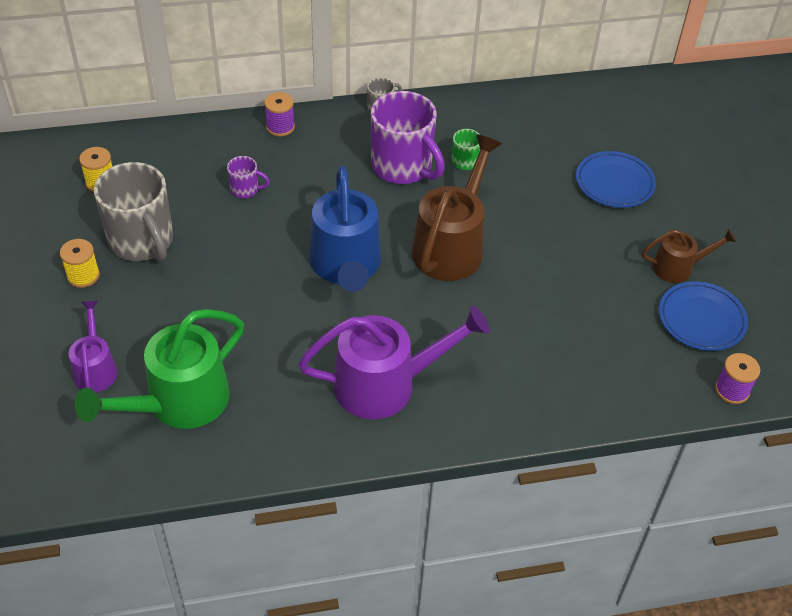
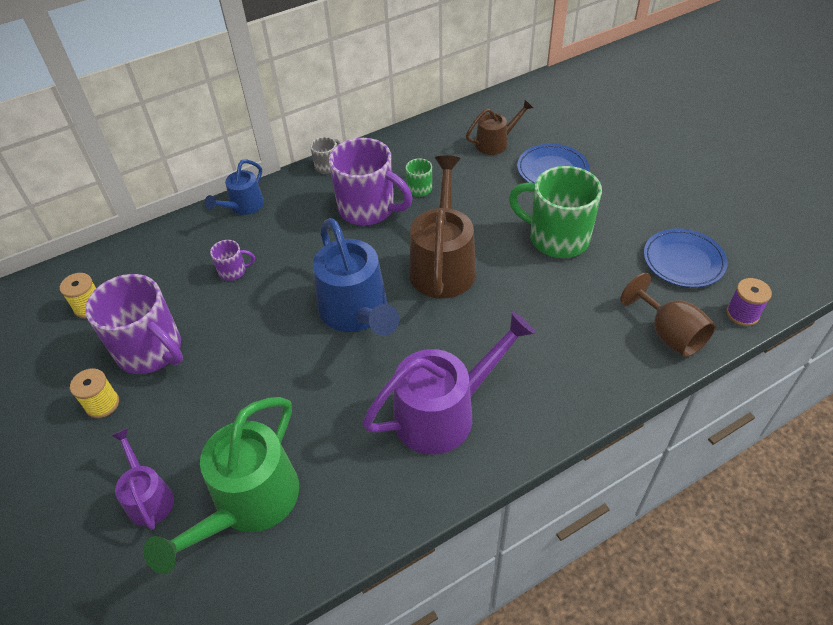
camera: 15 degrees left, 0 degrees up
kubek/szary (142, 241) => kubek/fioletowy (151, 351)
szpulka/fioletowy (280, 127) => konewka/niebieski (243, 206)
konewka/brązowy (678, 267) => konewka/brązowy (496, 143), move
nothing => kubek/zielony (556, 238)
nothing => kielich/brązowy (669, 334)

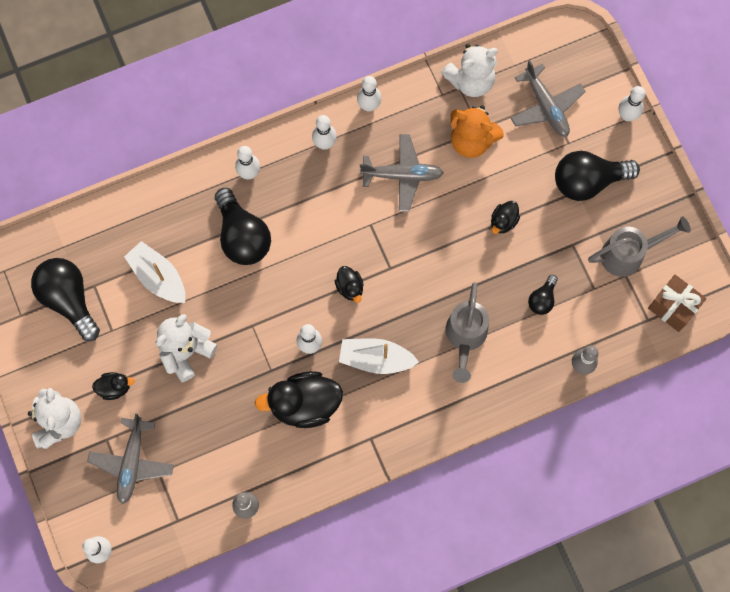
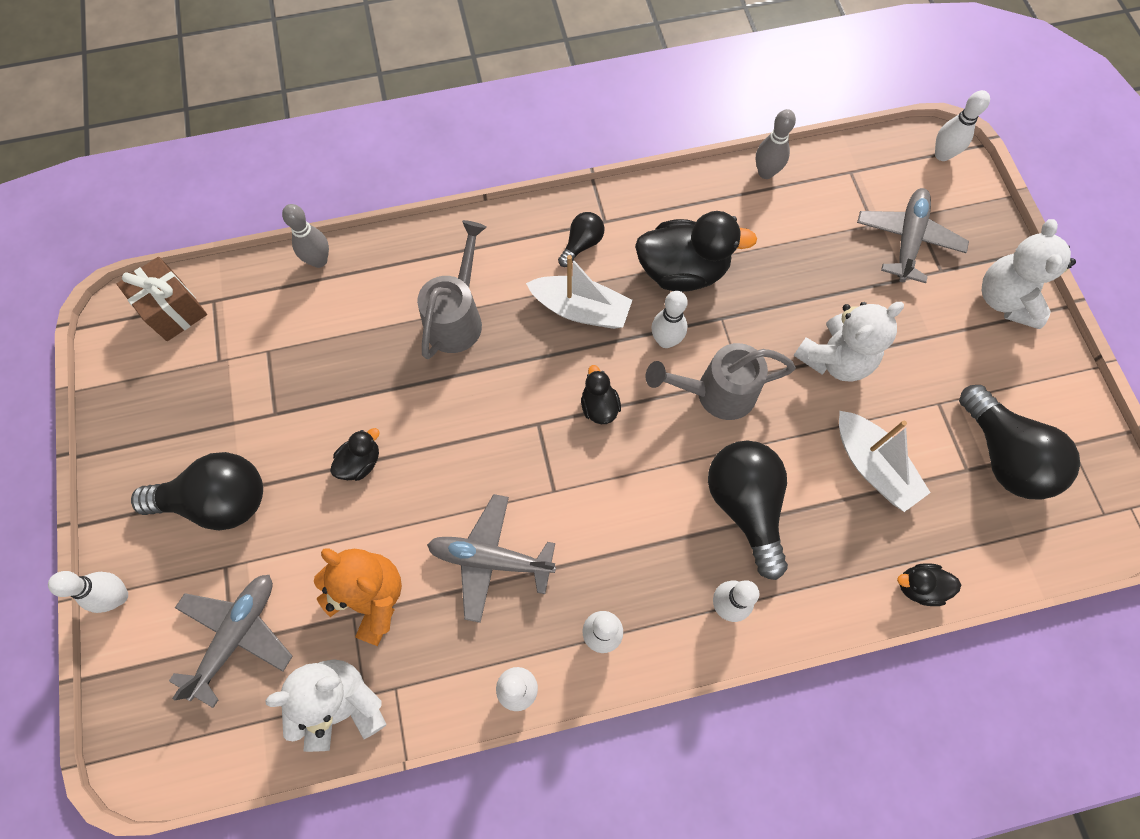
camera: 170 degrees left, 5 degrees down
kaczka/czarny (114, 388) => kaczka/czarny (919, 587), move
samolot/szary (546, 106) => samolot/szary (237, 635), 45 degrees clockwise
żarówka/czarny (542, 299) => żarówka/czarny (582, 244), move
konewka/szary (628, 254) => konewka/szary (716, 393), move

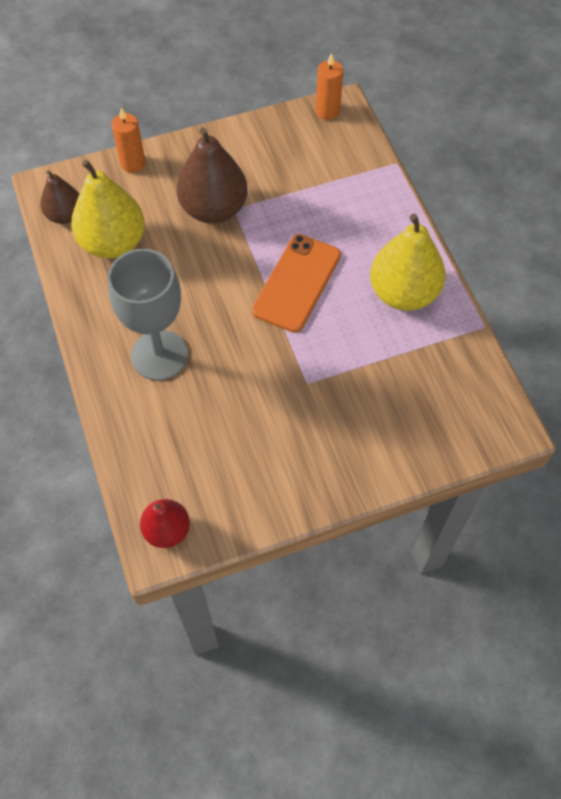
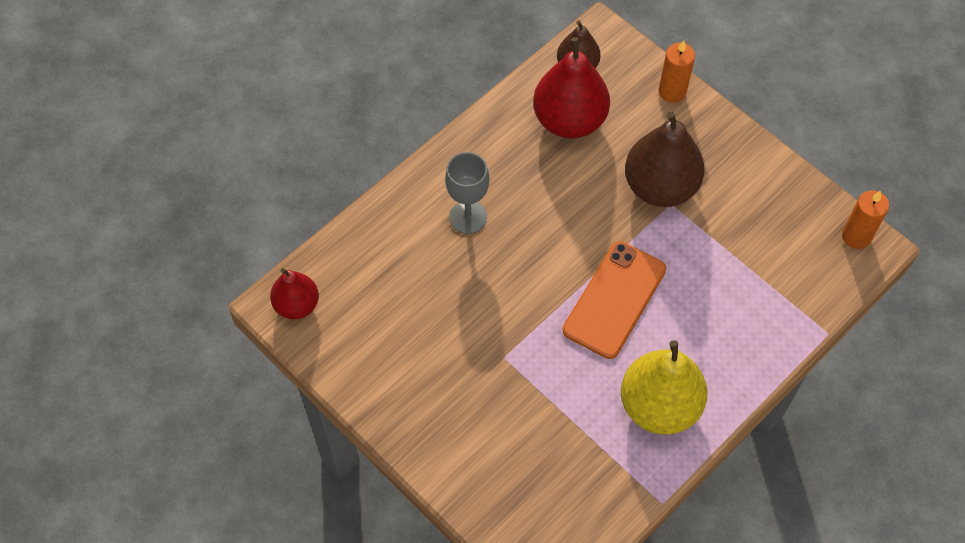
camera: 65 degrees right, 0 degrees up
gruszka/żółty (113, 242) => gruszka/czerwony (569, 120)
kielich/szary (159, 355) => kielich/szary (468, 217), x0.64
telefon/pomarańczowy (296, 283) => telefon/pomarańczowy (614, 299), 60 degrees counterclockwise

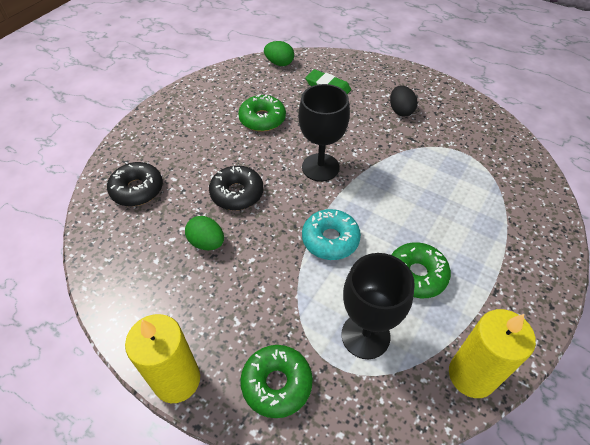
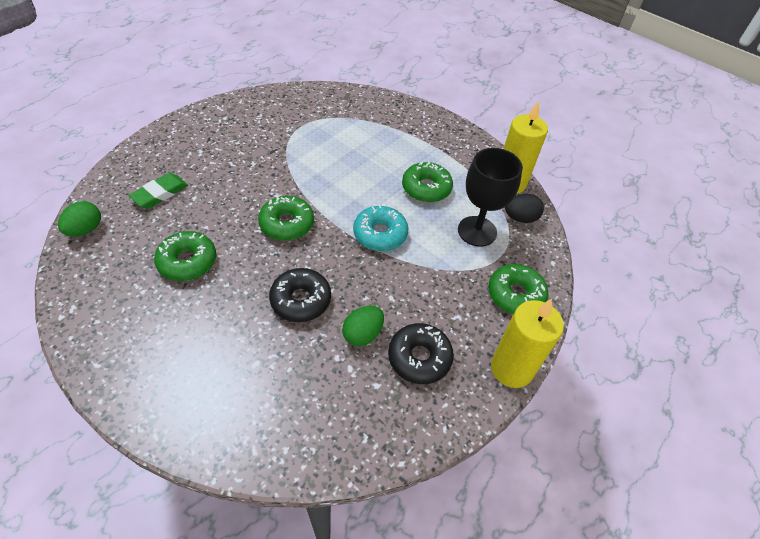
camera: 85 degrees left, 0 degrees up
donut/czarny (137, 190) => donut/czarny (419, 358), move
kielich/czarny (320, 167) => donut/zielony (287, 224)
jajko/czarny (400, 111) => jajko/czarny (520, 218), move

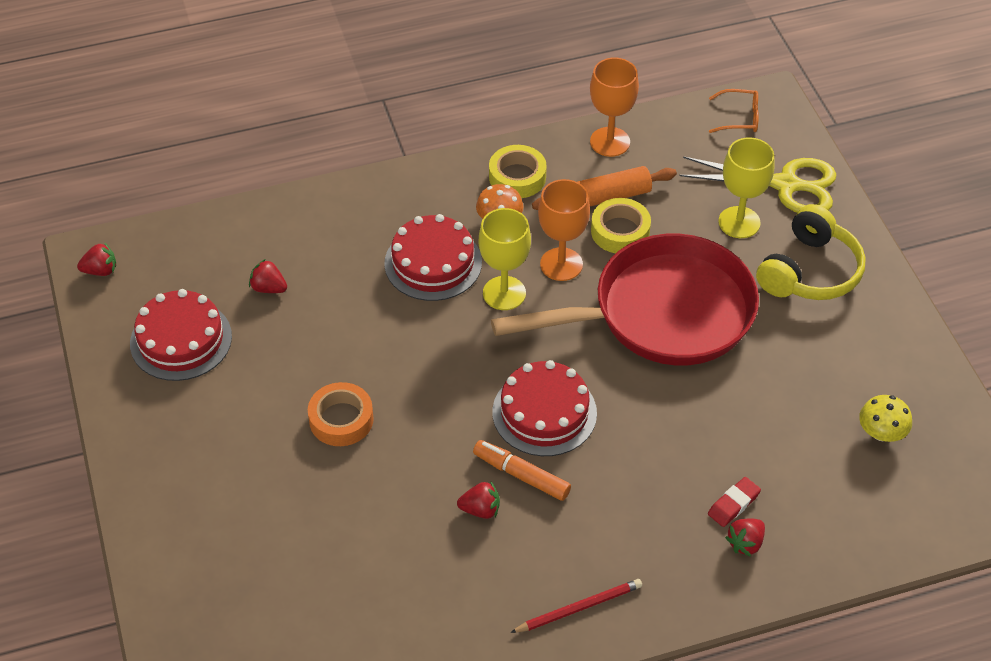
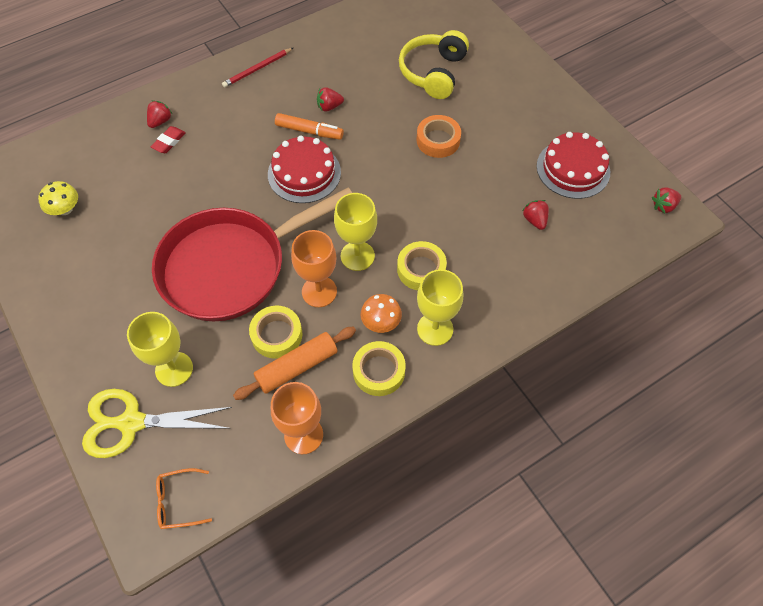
camera: 165 degrees right, 10 degrees up
truskawka/czerwony (268, 288) => truskawka/czerwony (534, 220), 120 degrees counterclockwise
tort/czerwony (433, 263) => taśma klejąca/żółty (421, 269)
słuchawki/żółty (809, 271) => słuchawki/żółty (433, 72), move
nothing => kielich/żółty (435, 329)

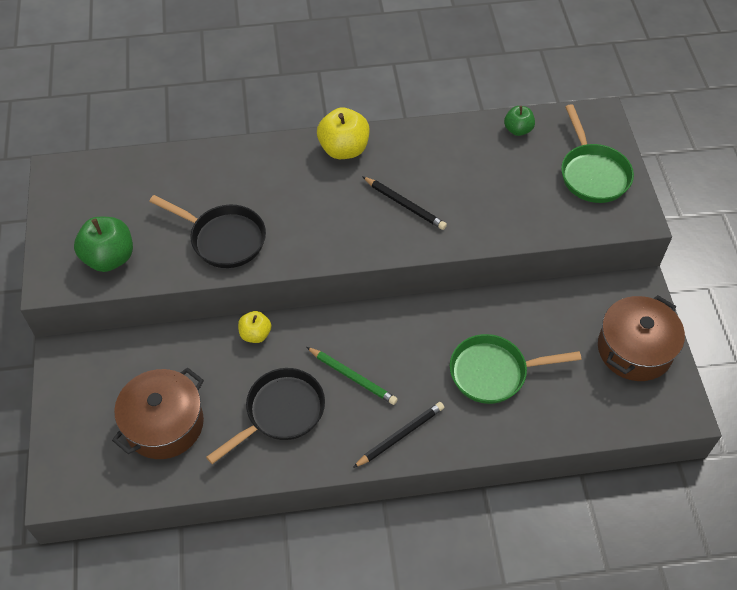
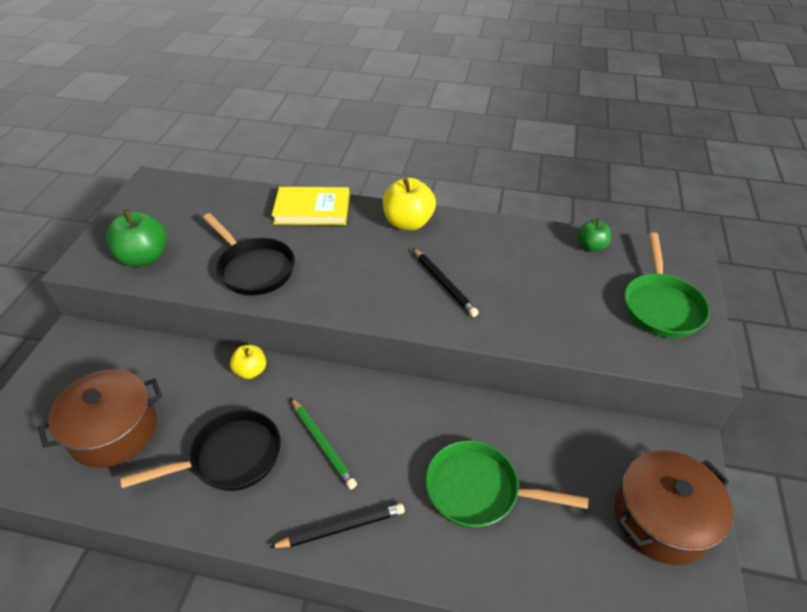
camera: 20 degrees right, 10 degrees down
nothing => książka/żółty (312, 209)

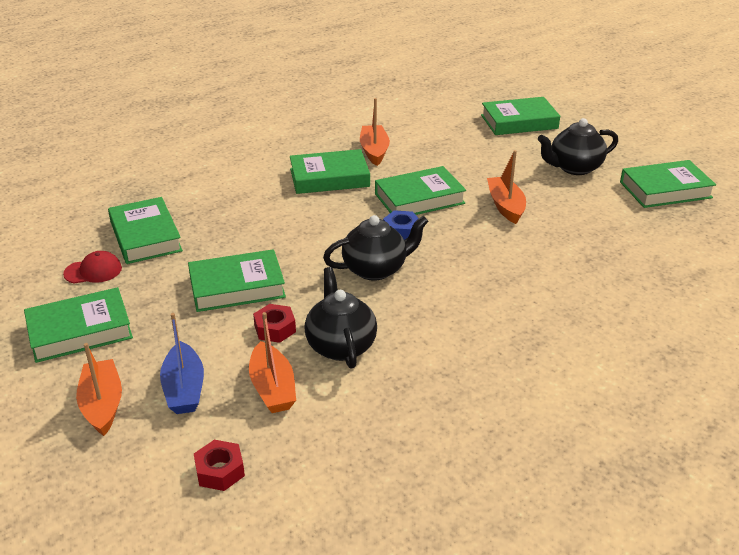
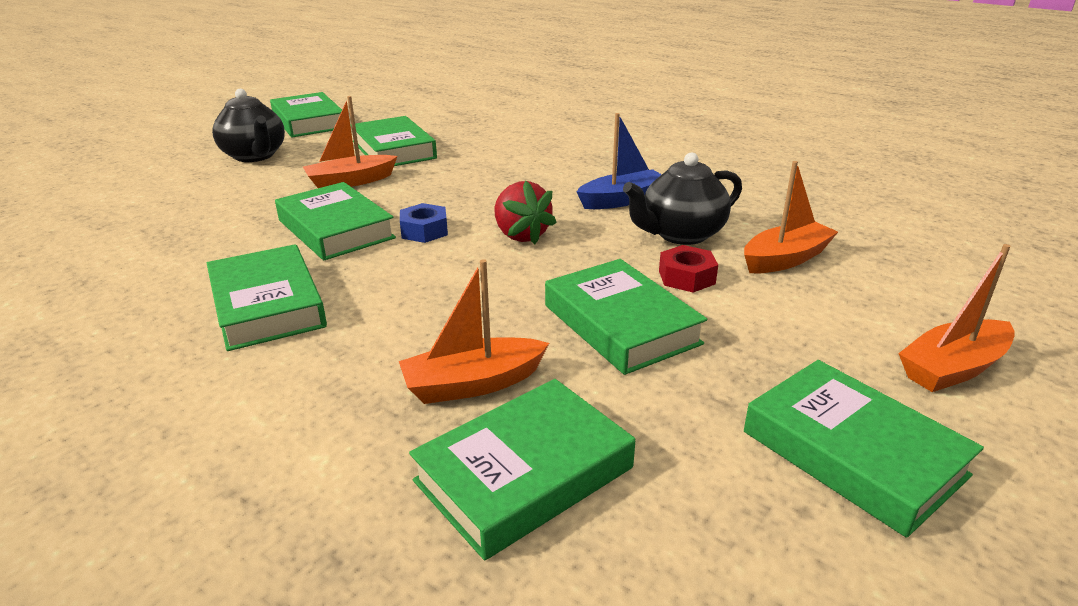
camera: 105 degrees left, 5 degrees down
czapka/czerwony (93, 271) => nothing
łódka/niebieski (184, 389) => łódka/niebieski (622, 200), move
nakrętka/czerwony (220, 471) => nothing
imbryk/czarny (375, 269) => truskawka/czerwony (521, 235)
łódka/pomarańczowy (374, 151) => łódka/pomarańczowy (473, 384), move
książka/zielony (519, 122) => książka/zielony (393, 150), move

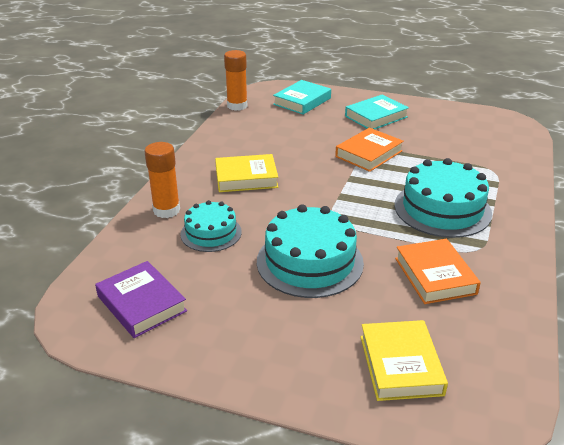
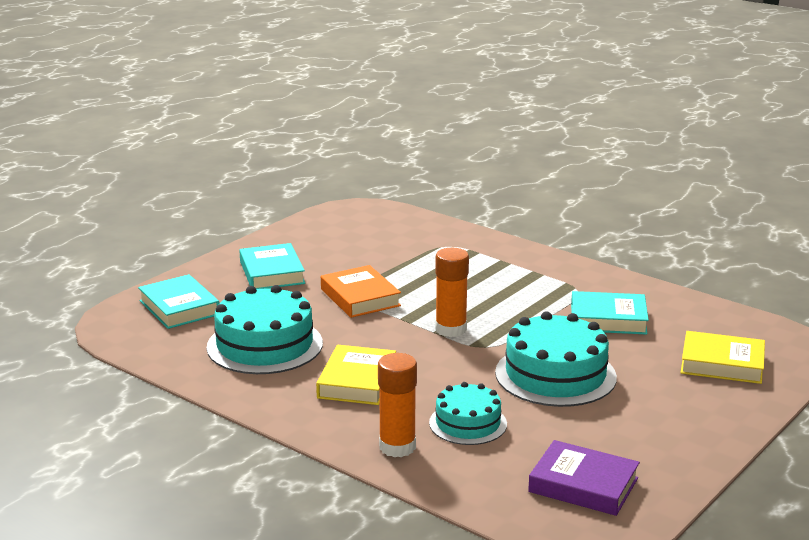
camera: 70 degrees left, 10 degrees down
książka/fioletowy (142, 303) => książka/fioletowy (583, 485), 45 degrees clockwise
klej w sztyfcie/pomarańczowy (237, 106) => klej w sztyfcie/pomarańczowy (451, 329), move
tort/turkusowy (442, 209) => tort/turkusowy (265, 345), move
książka/pomarańczowy (435, 276) => książka/turkusowy (608, 319)

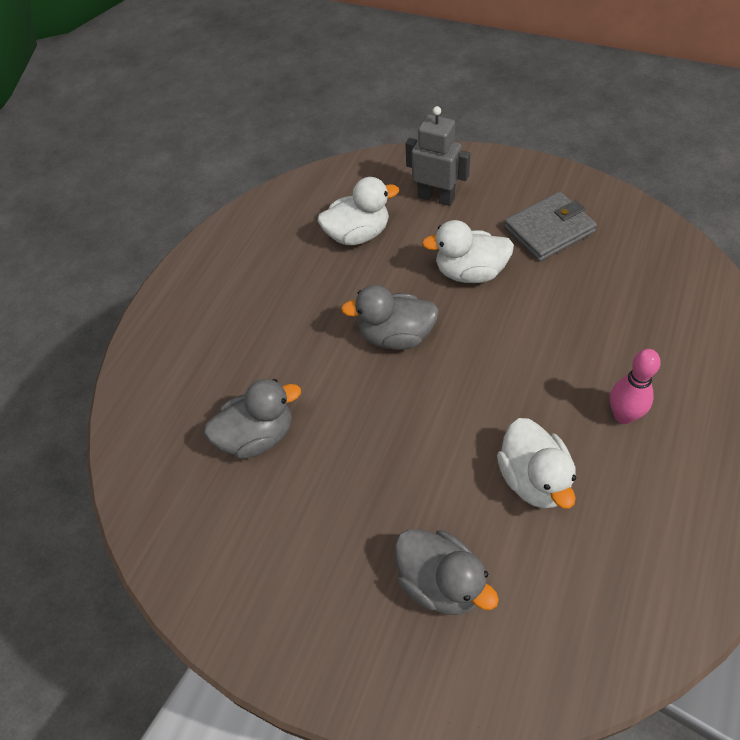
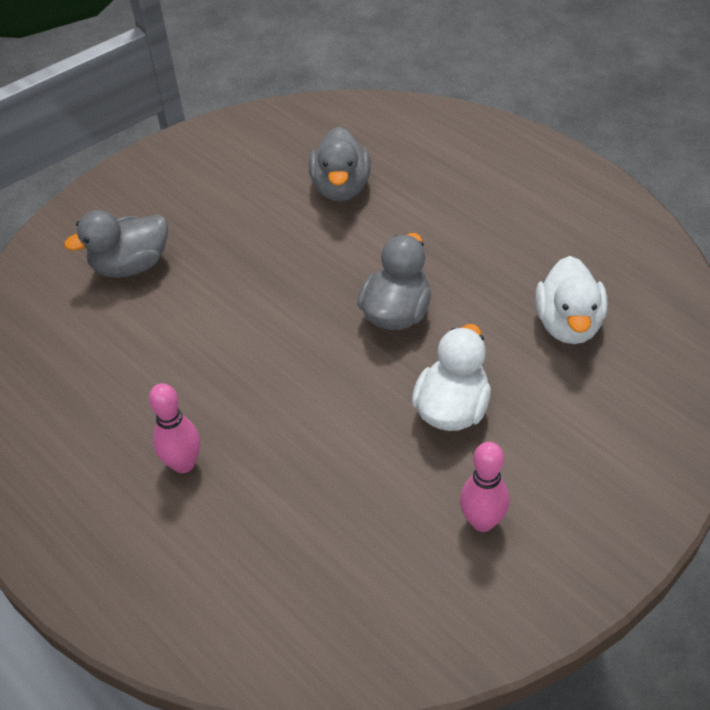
camera: 110 degrees right, 5 degrees down
robot/szary (436, 197) => nothing
kaczka/biały (534, 479) => nothing
portfel/szary (549, 230) => kręgiel/różowy (482, 521)

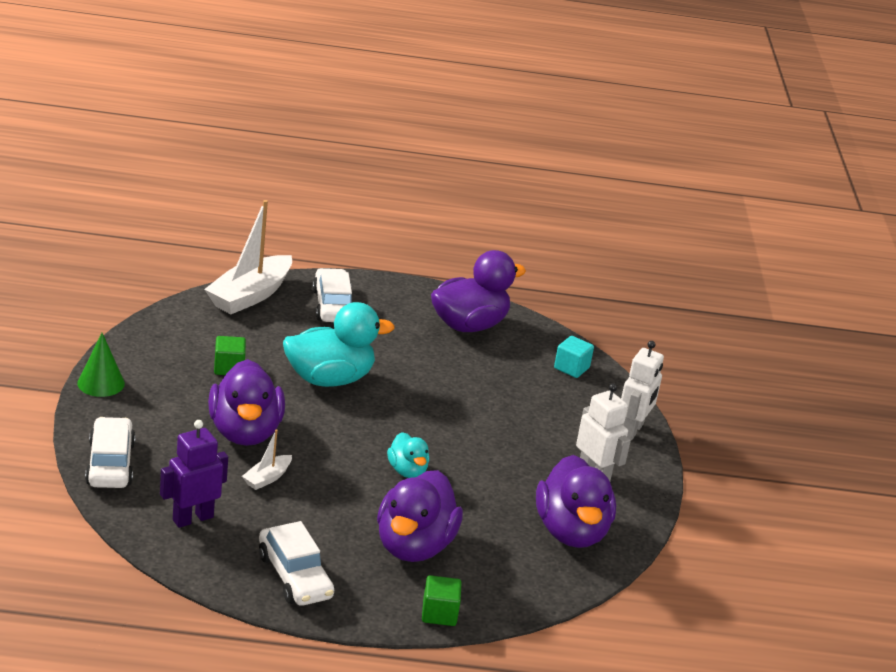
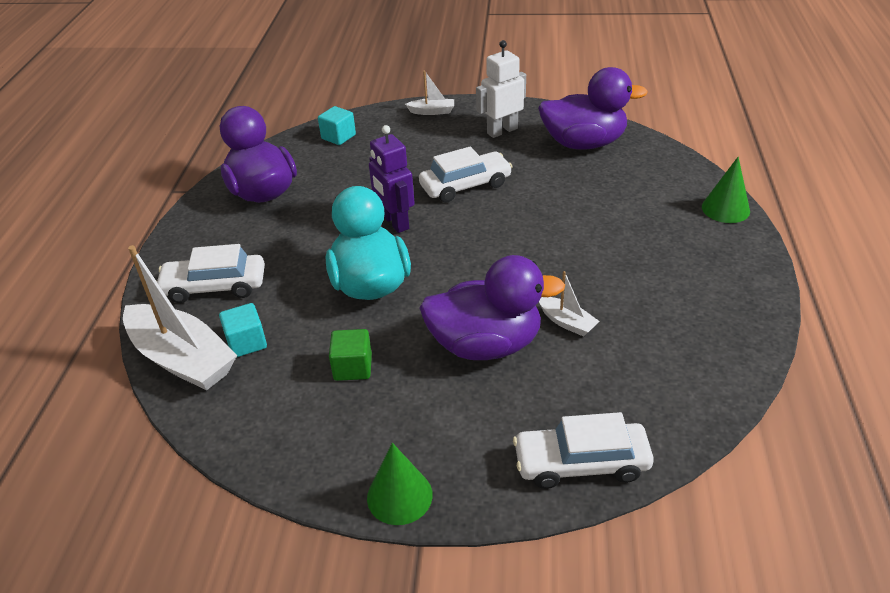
camera: 80 degrees left, 10 degrees up
robot/fioletowy (192, 518) => robot/fioletowy (395, 222), move
samochód/biały (294, 576) => samochód/biały (465, 185), move
kaczka/fioletowy (414, 546) => nothing
kaczka/turkusowy (407, 471) => nothing
sześcian/zielony (439, 613) => stożek/zielony (725, 209)
robot/biały (632, 430) => łódka/biały (432, 111)
nothing => sześcian/turkusowy (246, 342)

